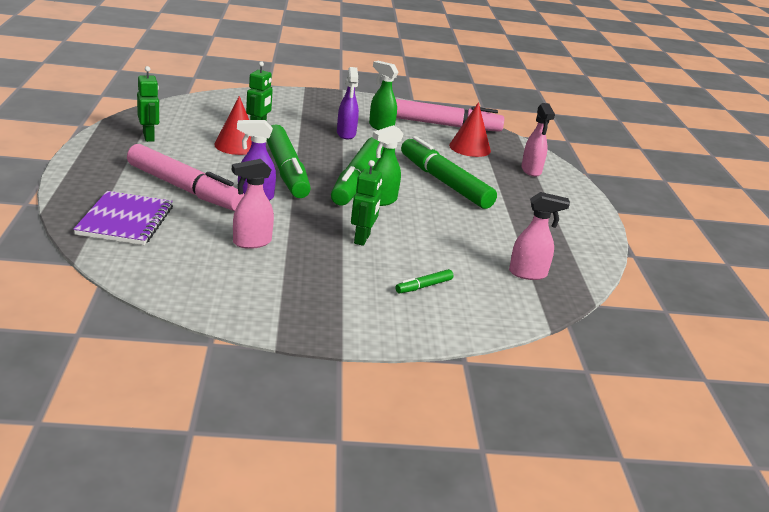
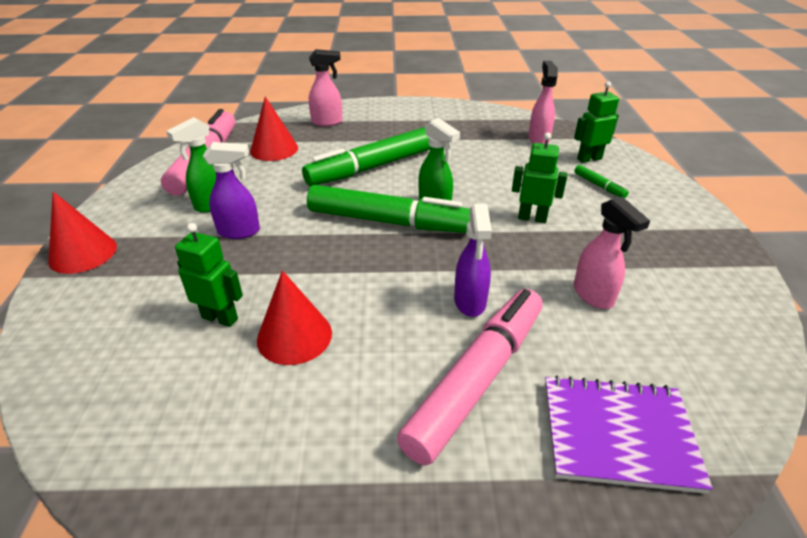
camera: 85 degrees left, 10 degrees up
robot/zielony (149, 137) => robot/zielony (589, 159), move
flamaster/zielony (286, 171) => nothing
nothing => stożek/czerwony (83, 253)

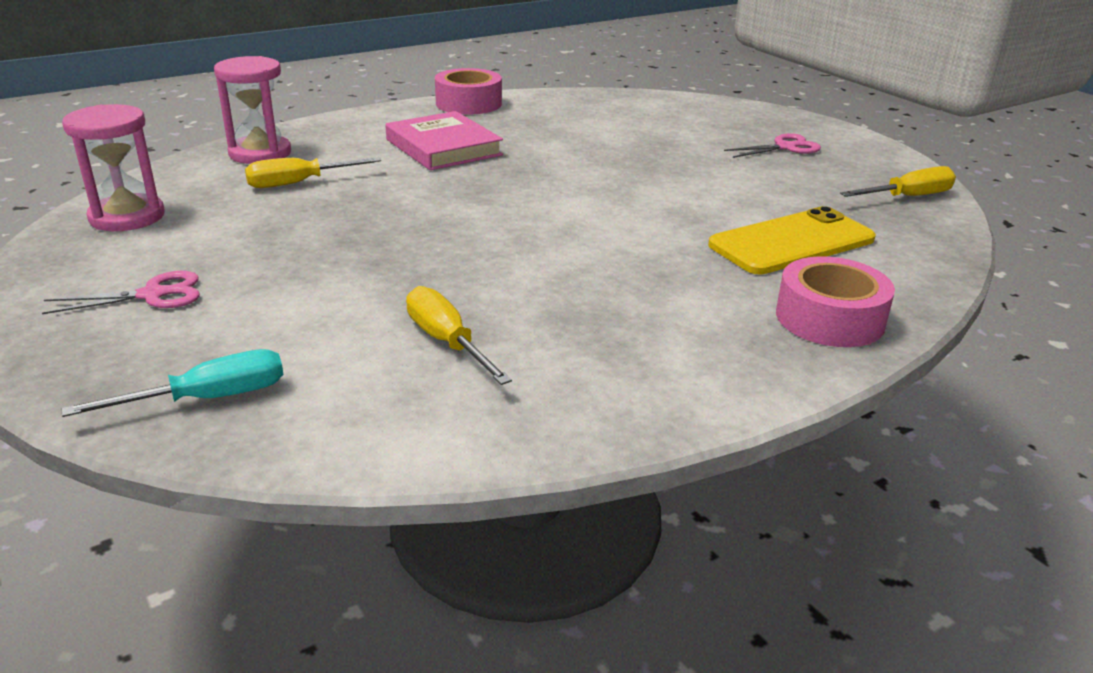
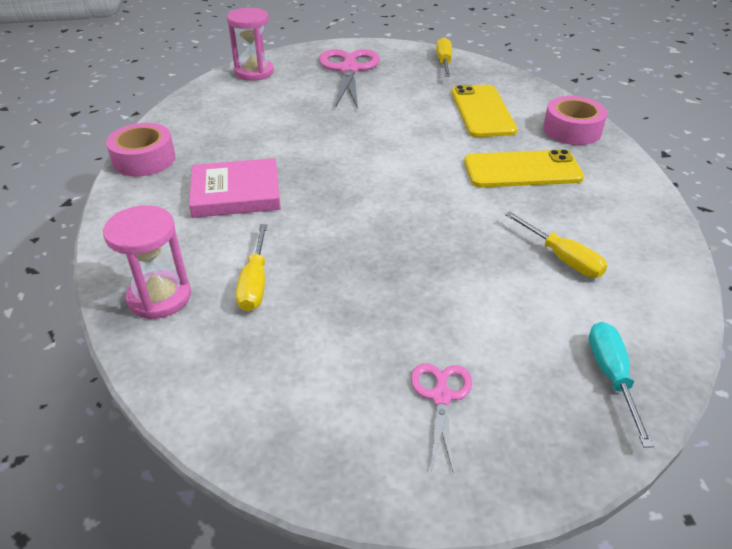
camera: 65 degrees left, 10 degrees up
klepsydra/różowy (127, 217) => klepsydra/różowy (254, 72), move
śrubokręt/żółty (447, 342) => śrubokręt/żółty (562, 258), 120 degrees counterclockwise
nożyczki/różowy (785, 147) => nożyczki/różowy (349, 70), x1.87
nothing => telefon/żółty (522, 170)

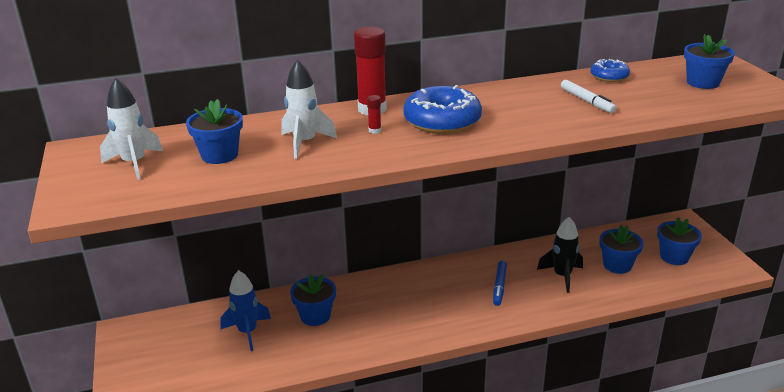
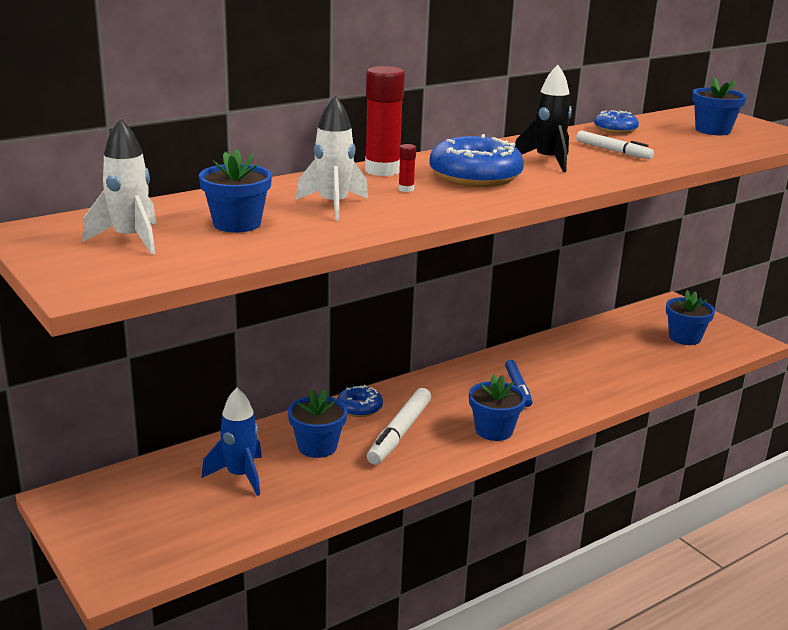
camera: 20 degrees left, 5 degrees down
rakieta/czarny (562, 276) => rakieta/czarny (547, 161), move
doniczka/niebieski (617, 265) => doniczka/niebieski (494, 430), move
nothing => donut/niebieski (359, 408)
nothing => flamaster/biały (399, 433)

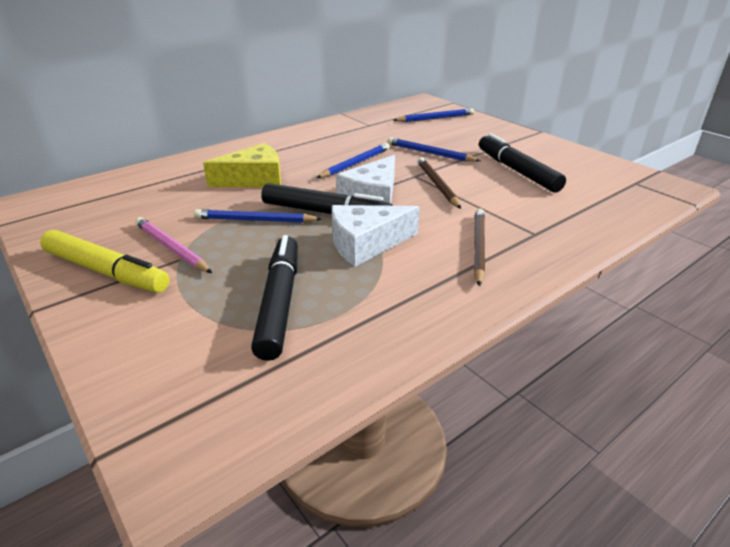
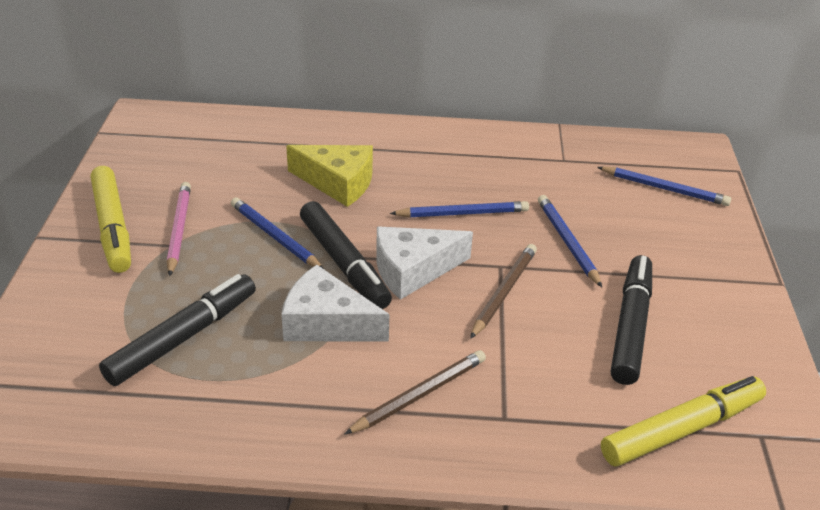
camera: 40 degrees right, 5 degrees up
nothing => flamaster/żółty (681, 429)

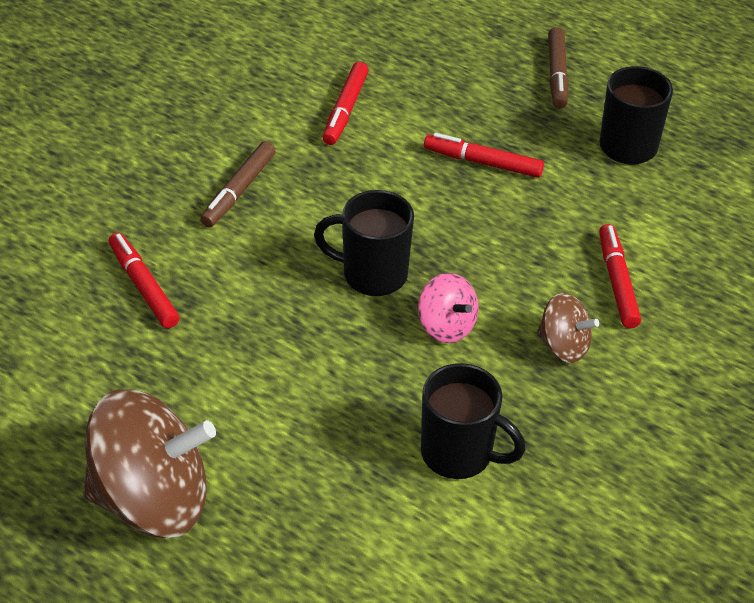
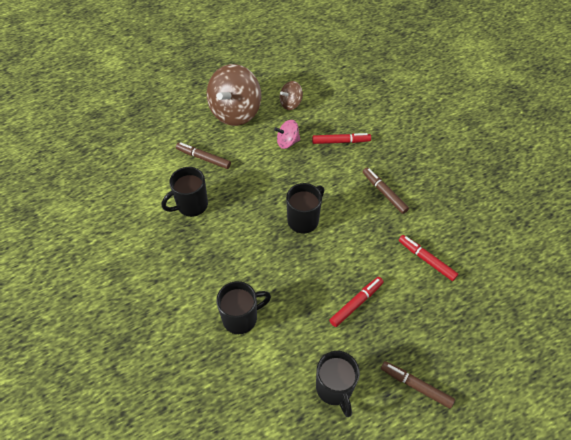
camera: 120 degrees right, 10 degrees up
bączek/różowy (446, 326) => bączek/różowy (287, 142), move
bączek/brązowy (563, 346) => bączek/brązowy (291, 103), move
flamaster/czerwony (617, 282) => kubek/czarny (241, 318)
nothing => flamaster/brązowy (203, 158)

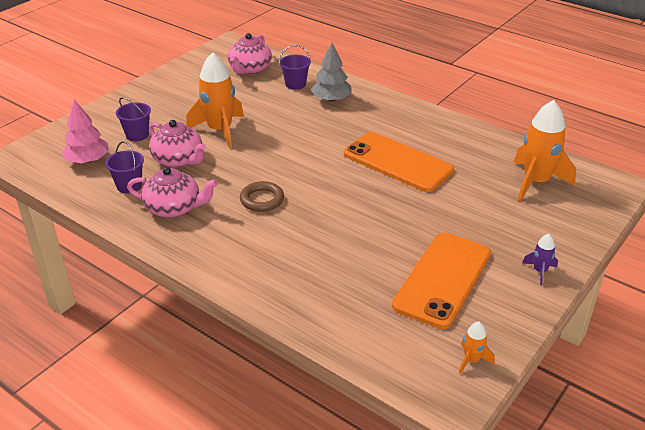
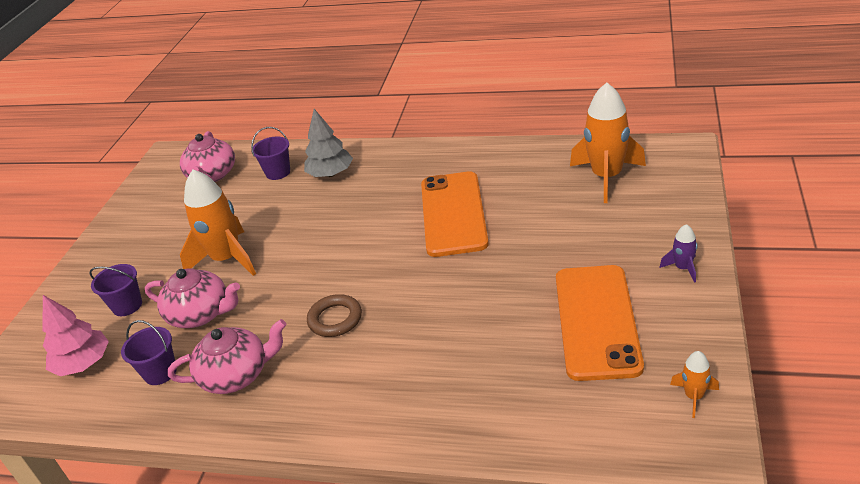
camera: 20 degrees left, 0 degrees up
telefon/pomarańczowy (397, 162) => telefon/pomarańczowy (453, 214), 75 degrees clockwise

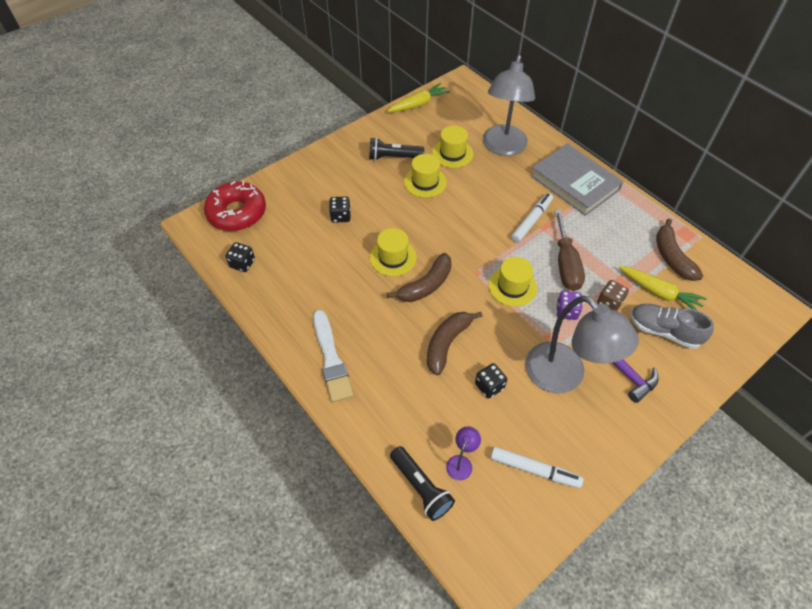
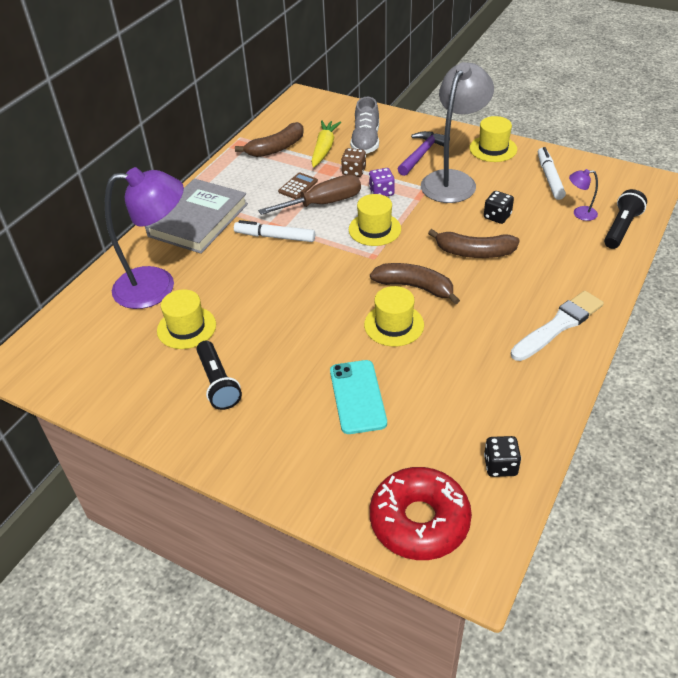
camera: 110 degrees left, 10 degrees down
kostka do gry/czarny (340, 216) => telefon/turkusowy (357, 397)
marchewka/żółty (418, 104) => nothing
kapelusz/żółty (425, 182) => kapelusz/żółty (493, 149), move
lampka/szary (503, 147) => lampka/fioletowy (157, 286)
nothing => kalkulator/brązowy (298, 186)

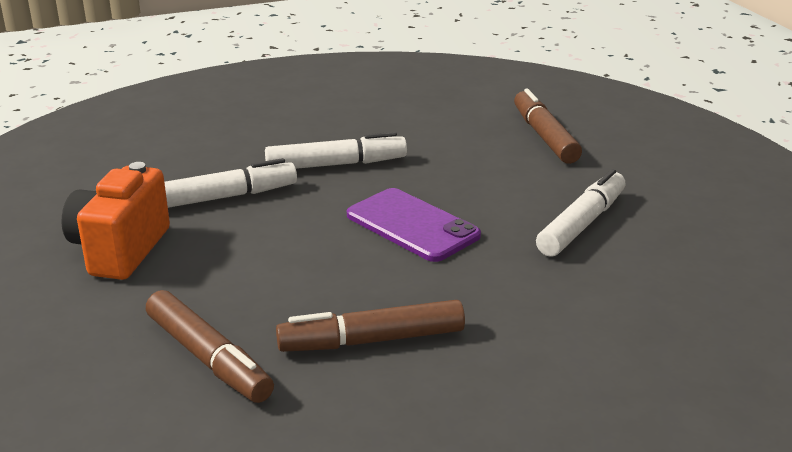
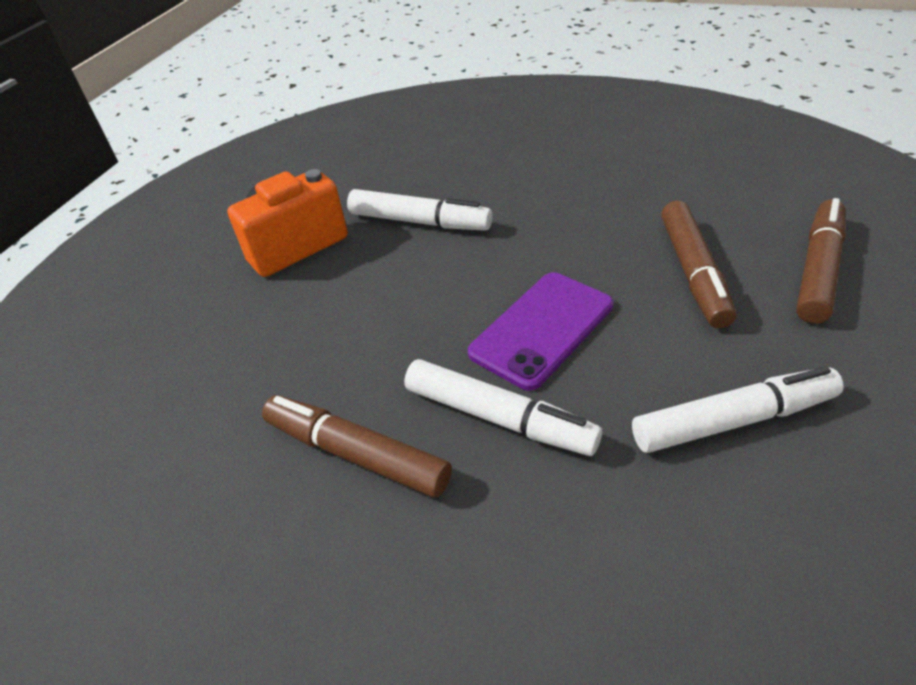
camera: 45 degrees right, 15 degrees up
flamaster/brązowy (208, 358) => flamaster/brązowy (693, 272), move
flamaster/biały (336, 164) => flamaster/biały (499, 418), move
telefon/fioletowy (412, 225) => telefon/fioletowy (542, 329), 45 degrees clockwise

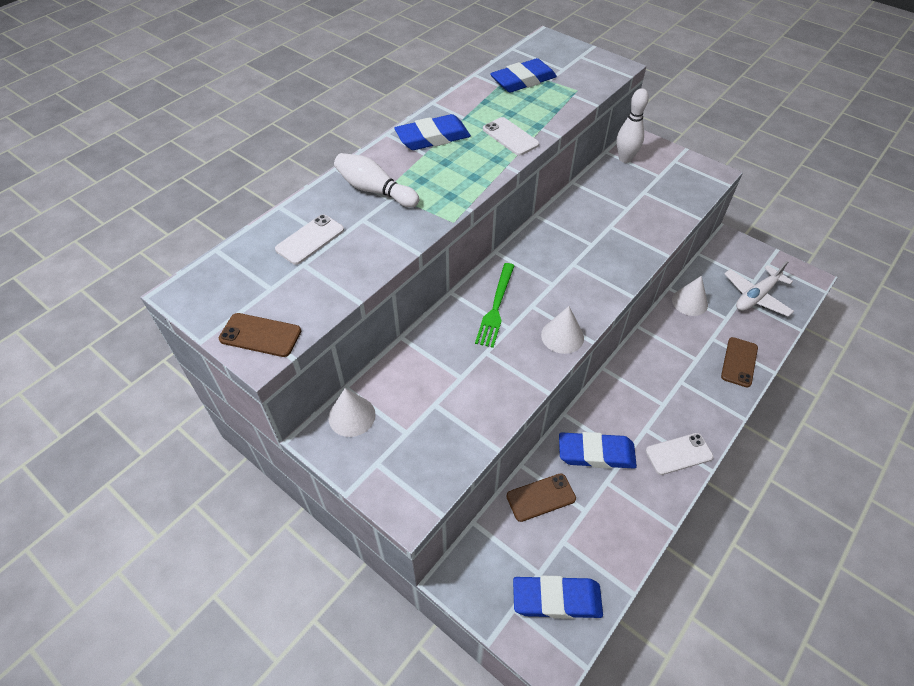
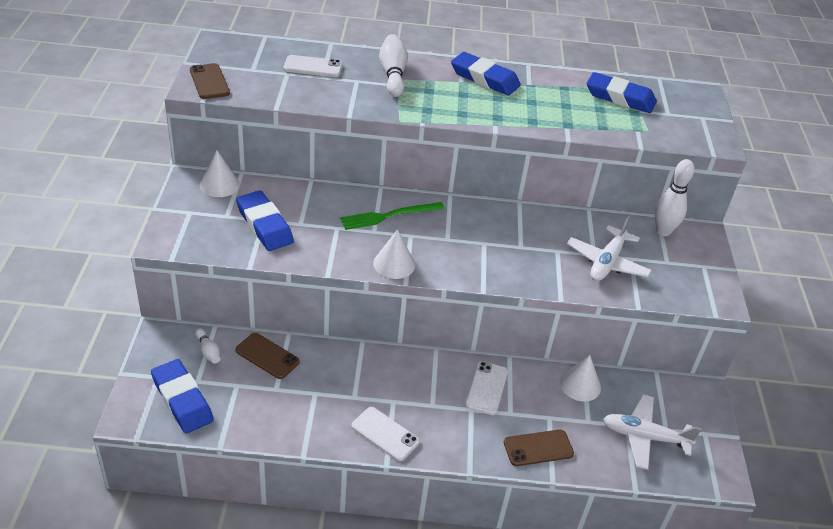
camera: 50 degrees right, 10 degrees down
telefon/biały (510, 137) => telefon/biały (486, 388), move
gumka do mazania/niebieski (596, 453) => gumka do mazania/niebieski (264, 225), move
nothing => kręgiel/biały (208, 351)
nothing => samolot/biały (607, 262)

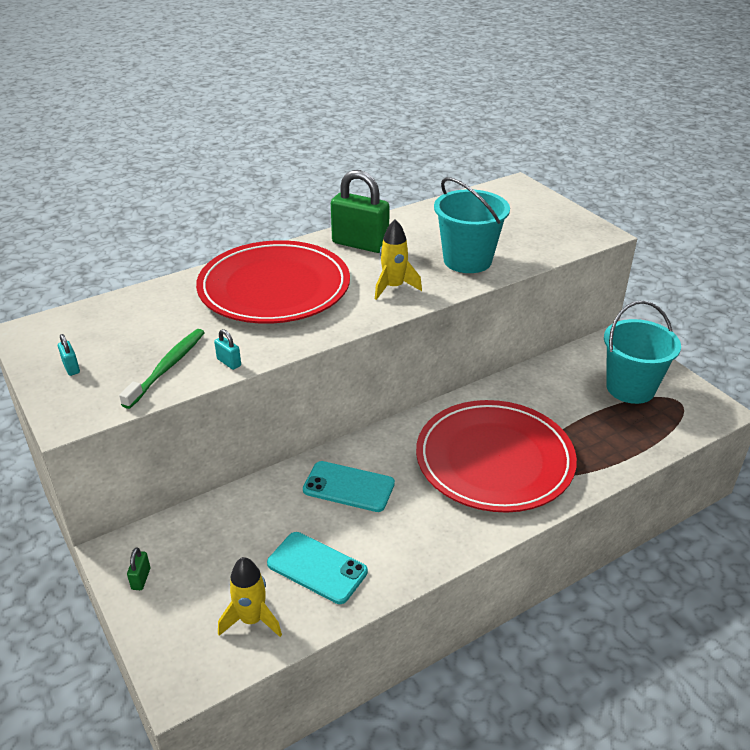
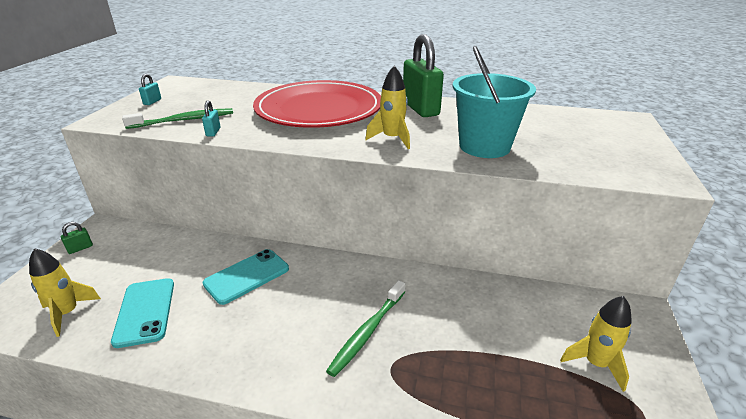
camera: 45 degrees right, 5 degrees down
telefon/turkusowy (348, 487) => telefon/turkusowy (247, 276), 75 degrees clockwise
talerz/czerwony (494, 460) => szczoteczka do zębów/zielony (368, 332)
wiadro/turkusowy (630, 388) => rakieta/żółty (595, 363)

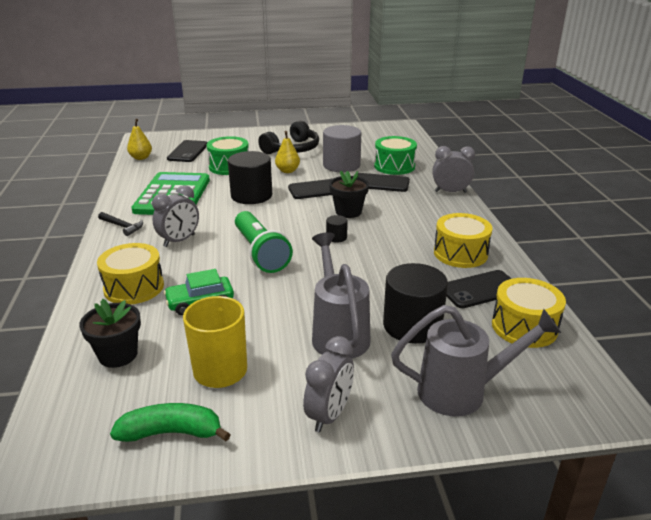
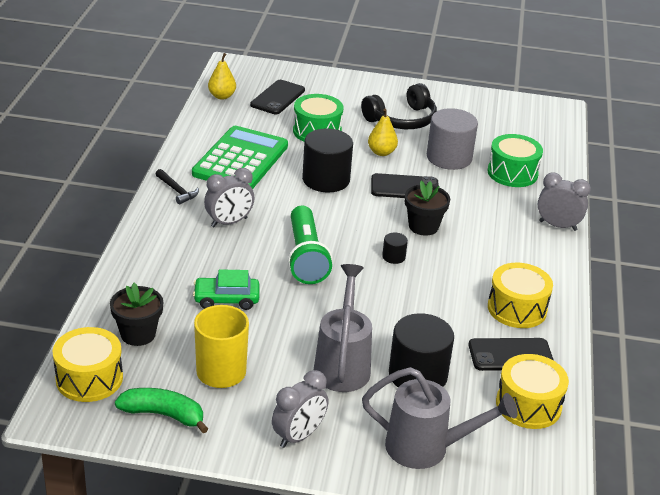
camera: 15 degrees right, 5 degrees up
bęben/żółty (134, 287) => bęben/żółty (89, 378), move
telefon/czarny (380, 183) => nothing

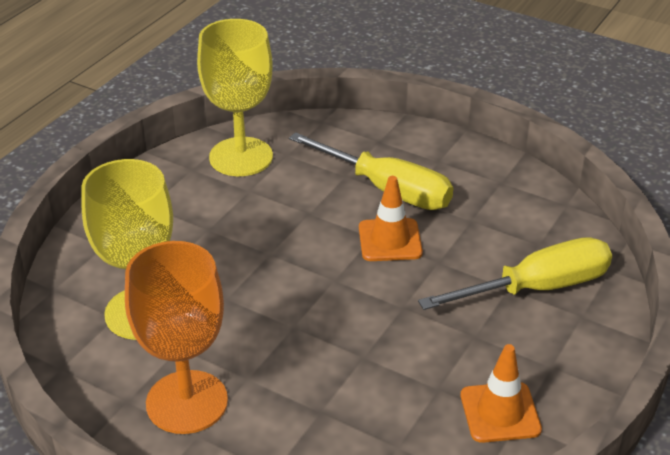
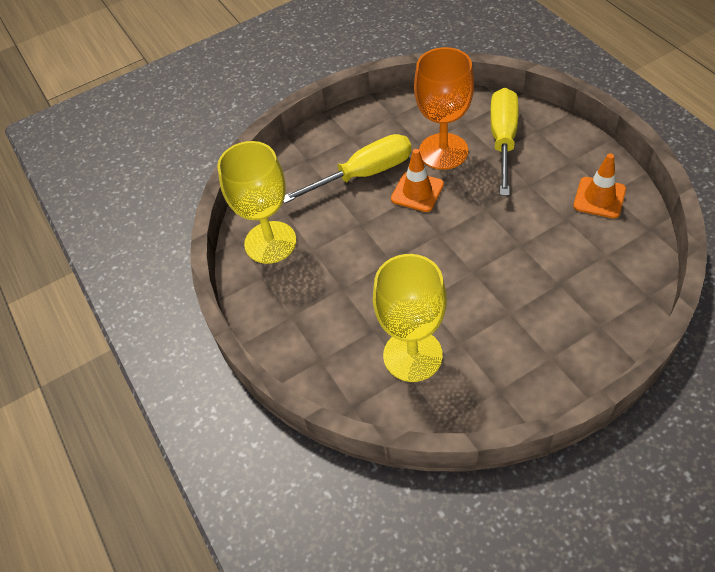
camera: 55 degrees left, 15 degrees up
kielich/pomarańczowy (187, 402) => kielich/pomarańczowy (443, 151), move

